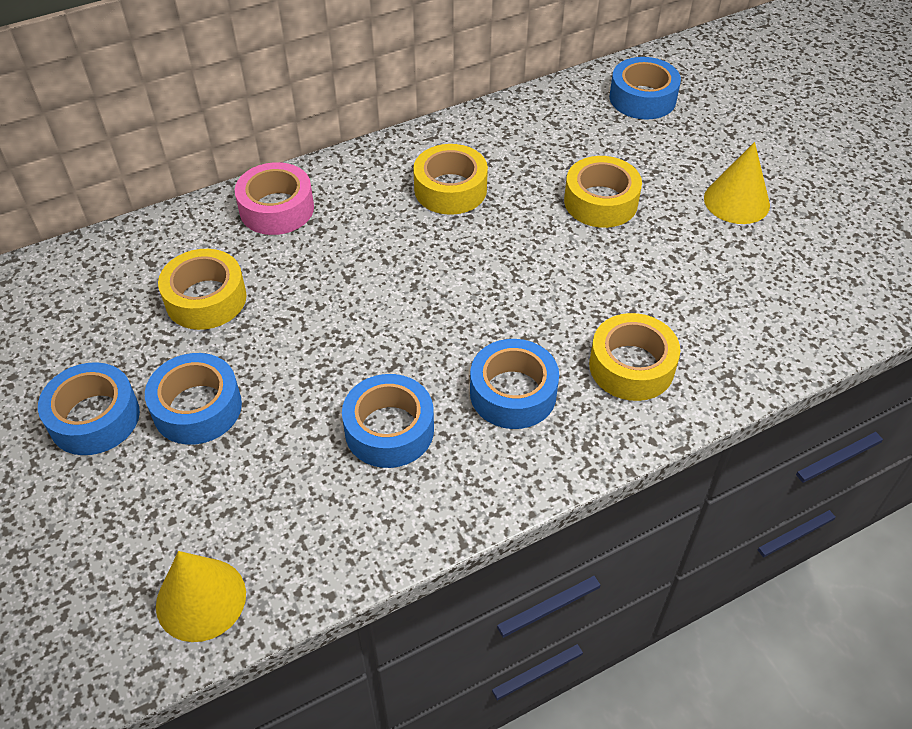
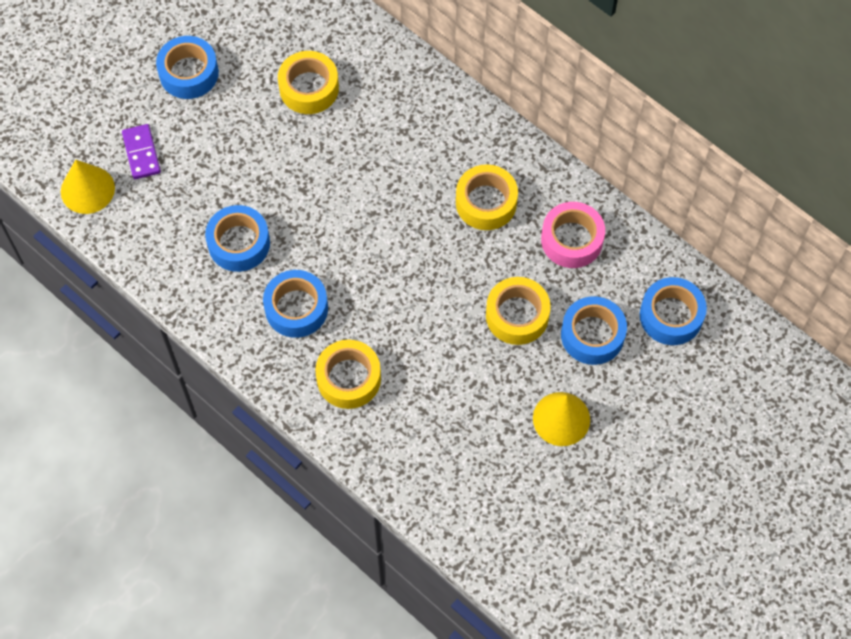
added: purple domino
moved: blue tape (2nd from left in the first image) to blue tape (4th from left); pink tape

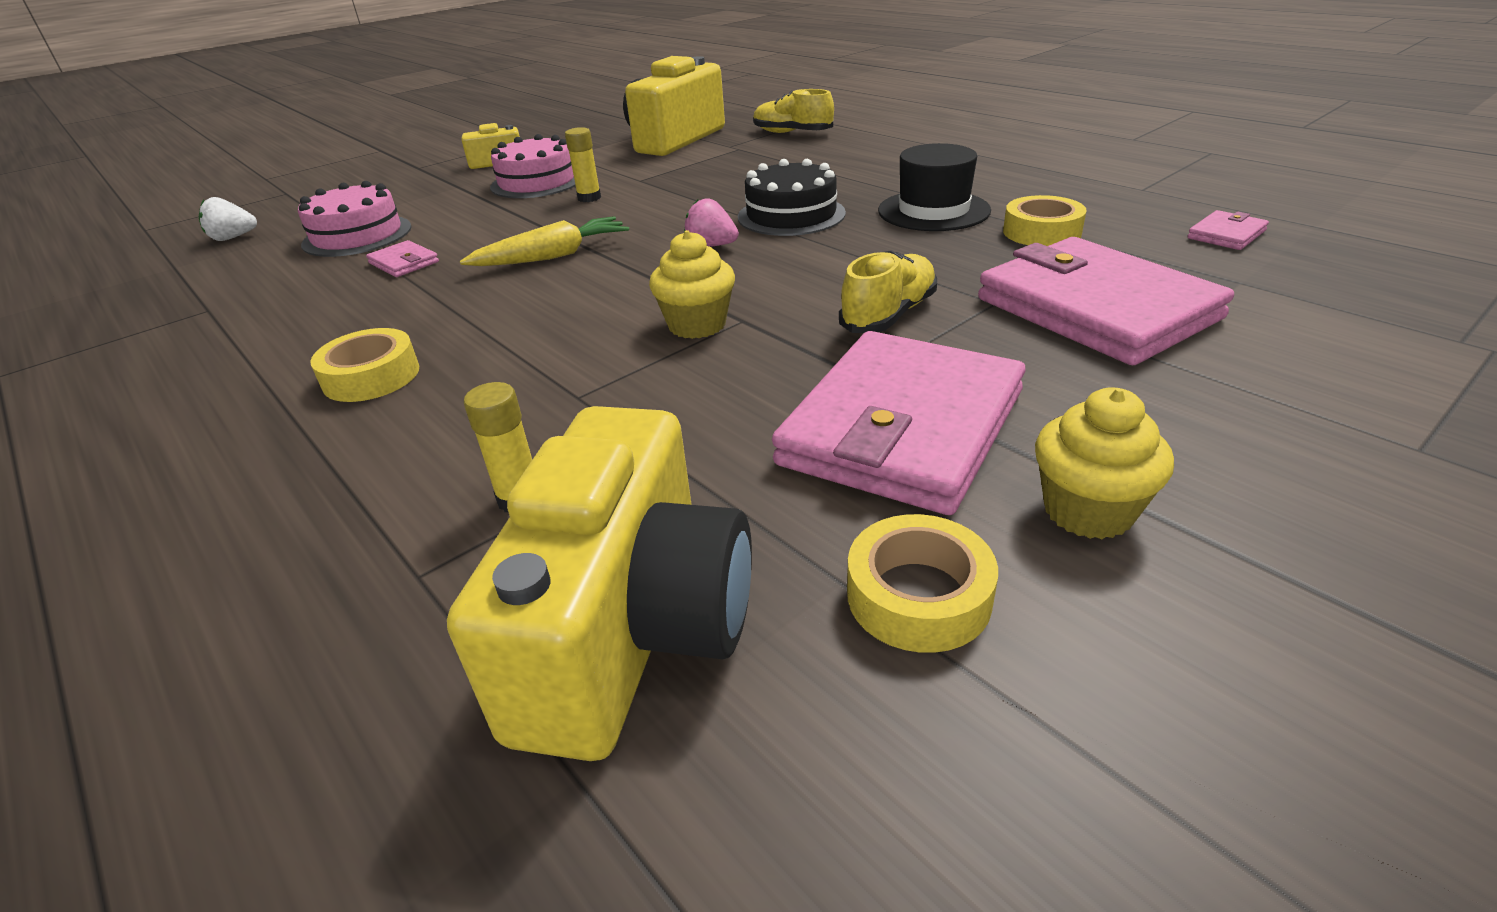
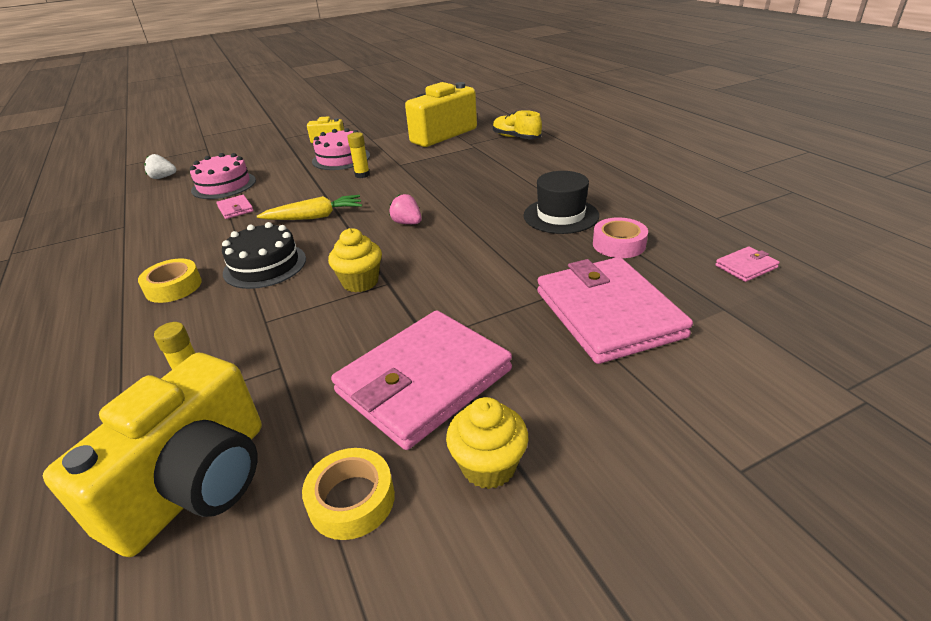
removed: yellow shoe (2nd from left)
moved: black cake
recoloured: yellow tape (3rd from left) to pink tape

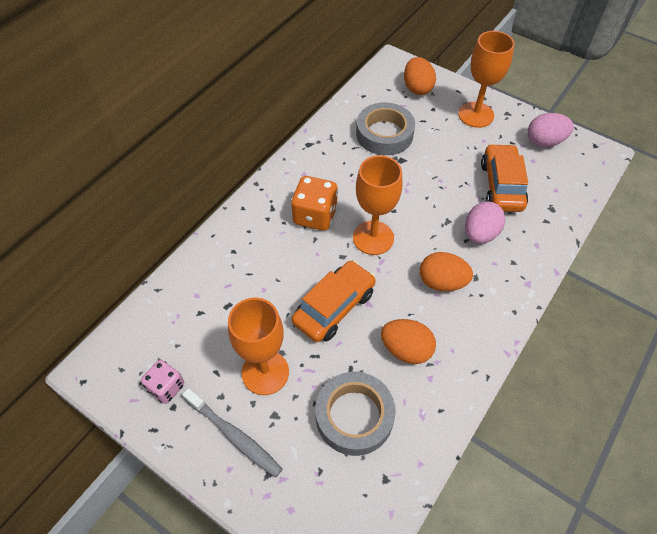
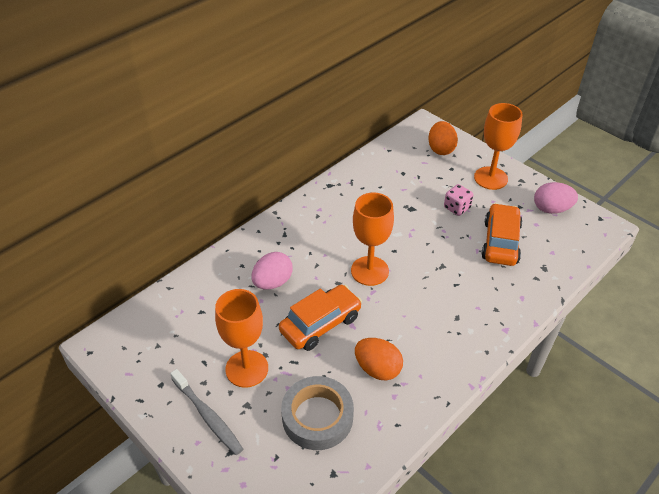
removed: orange dice; grey tape (2nd from left); orange egg (3rd from left)
moved: pink dice; pink egg (1st from left)

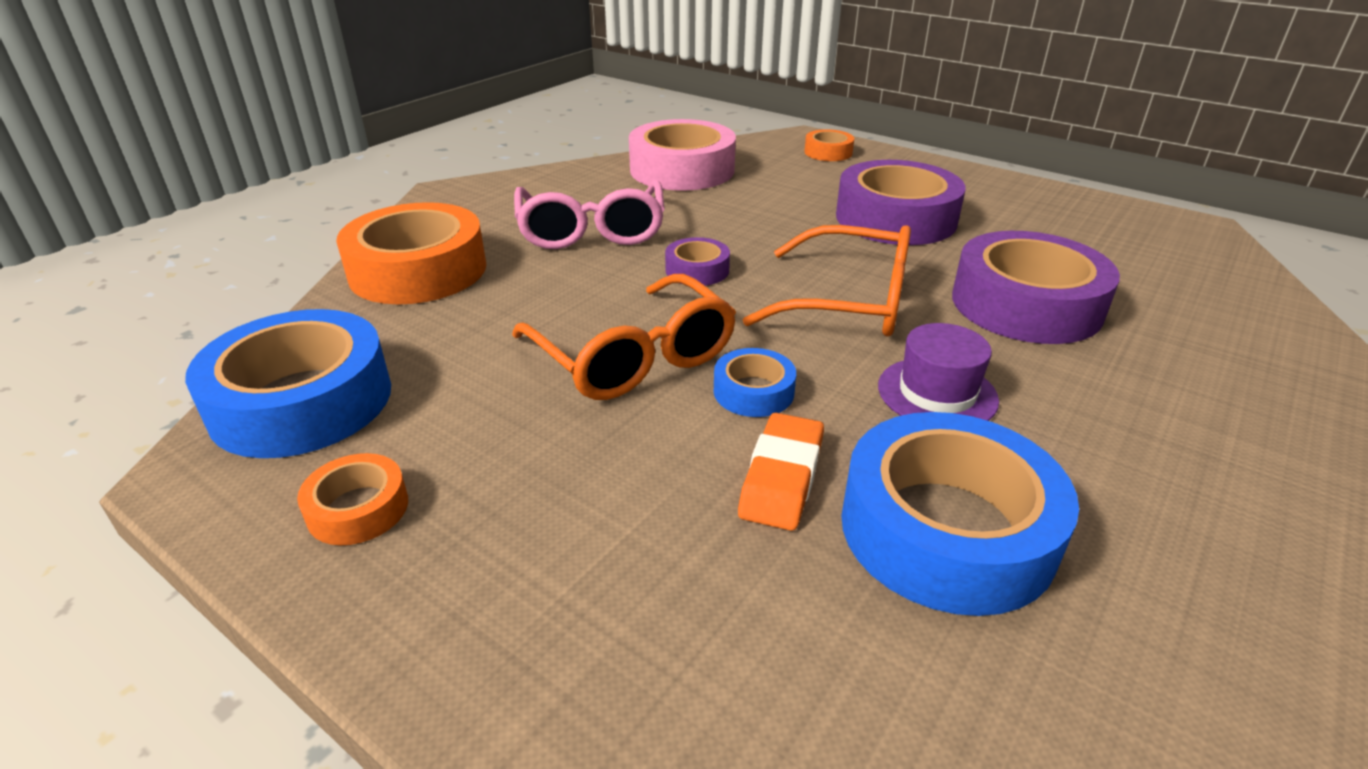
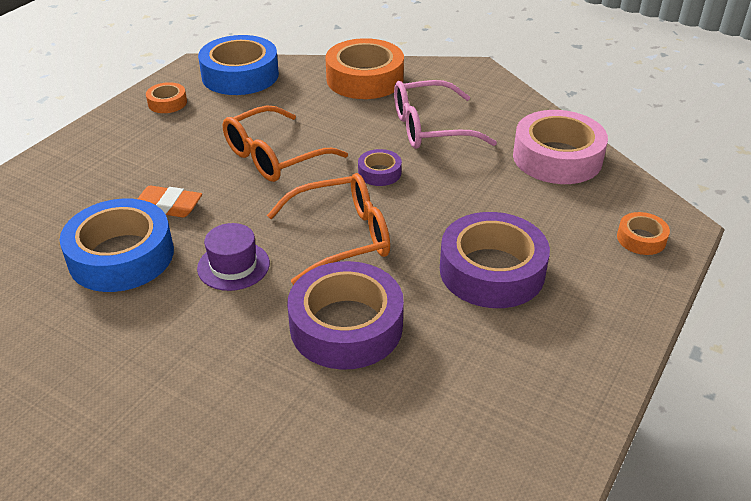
removed: blue tape (2nd from left)
turned: orange glasses (2nd from left) 120 degrees counterclockwise

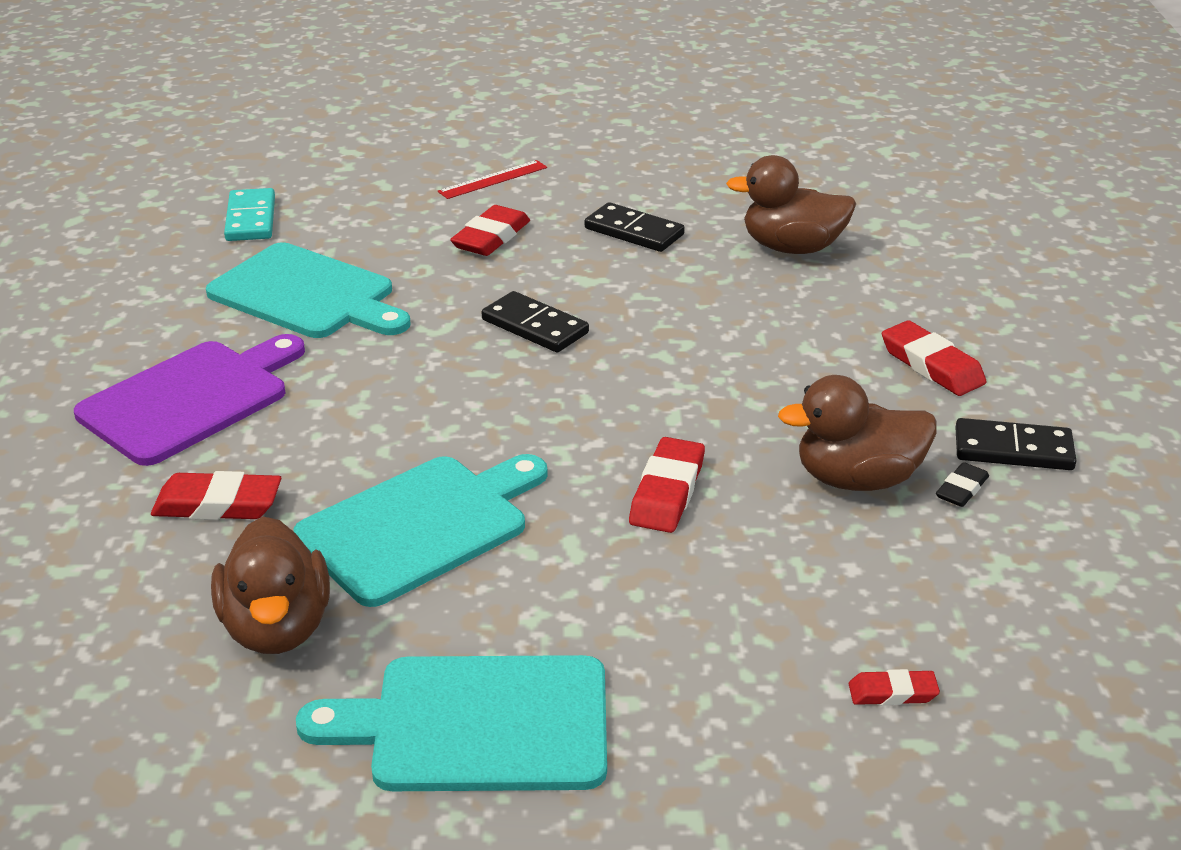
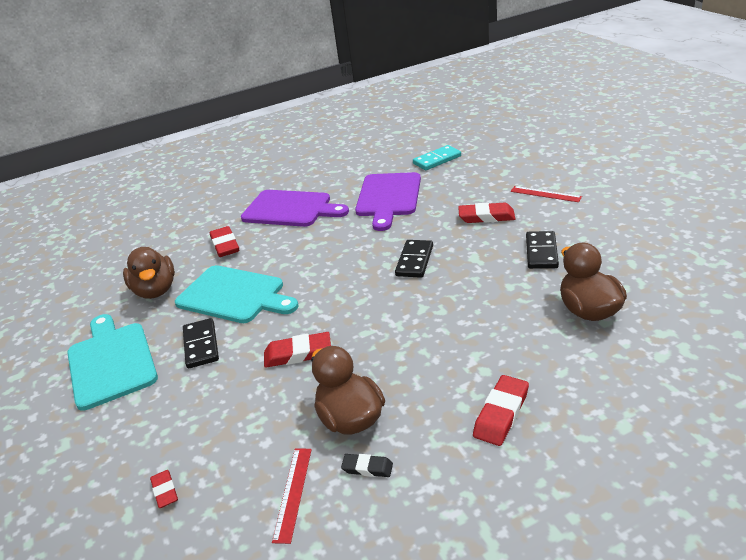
added: red ruler (1st from left)
moved: black domino (3rd from left in the first image) to black domino (1st from left)
recoloured: turquoise cutting board (1st from left) to purple cutting board (2nd from left)
turned: brown duck (1st from left) 75 degrees counterclockwise

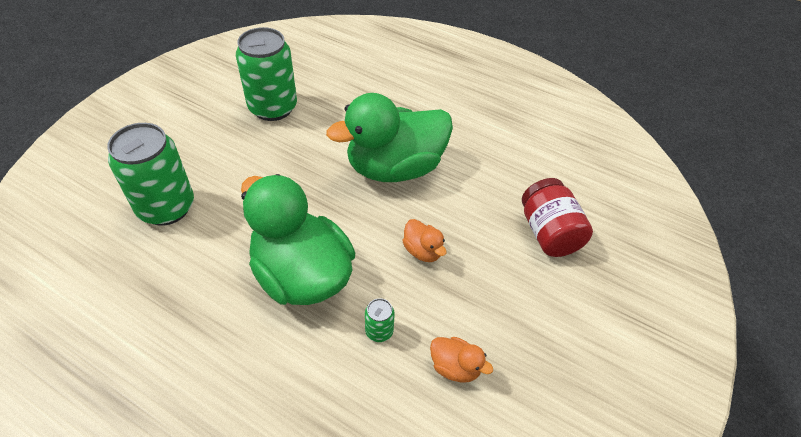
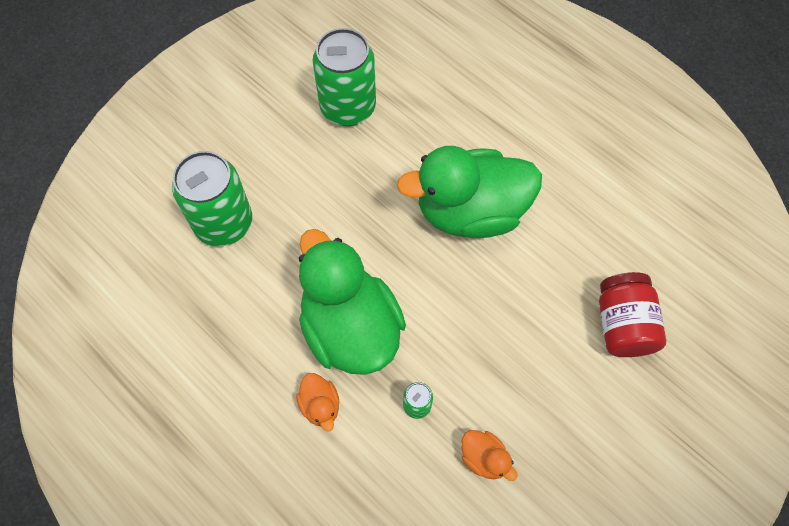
moved: orange duck (1st from left)

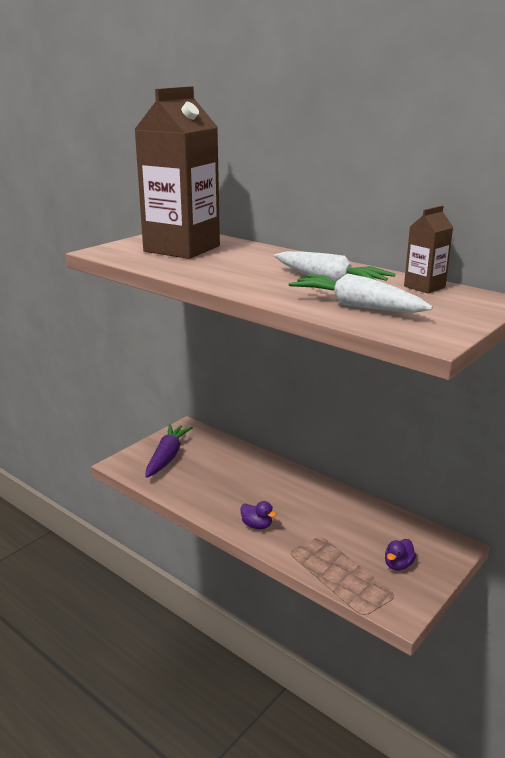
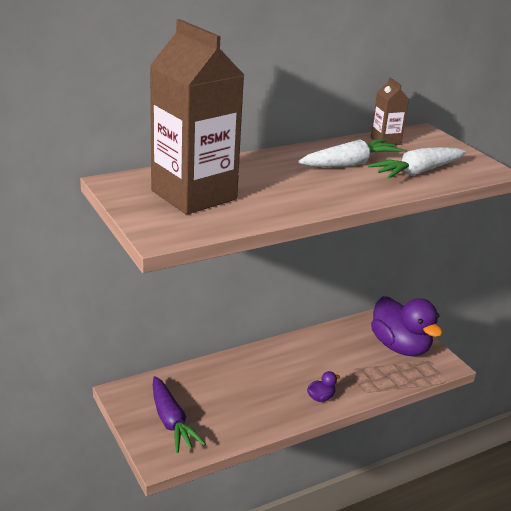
turned: purple carrot 150 degrees counterclockwise
resized: purple duck (2nd from left) x2.48

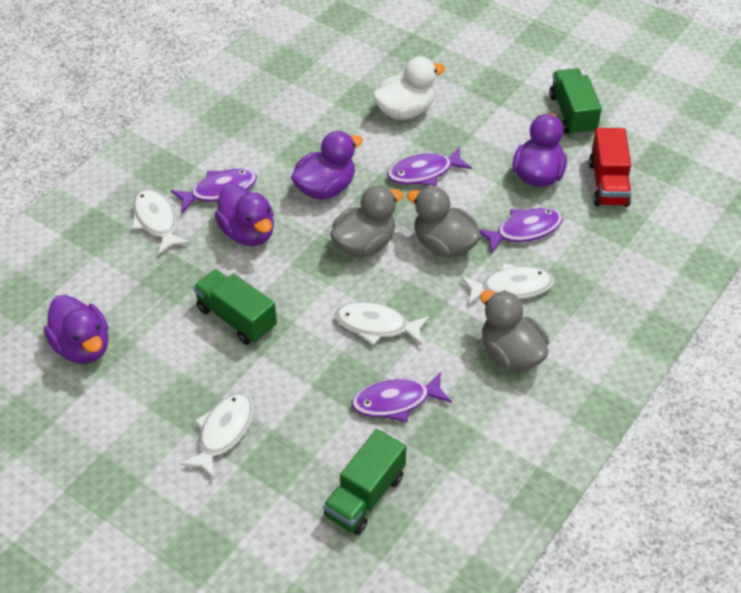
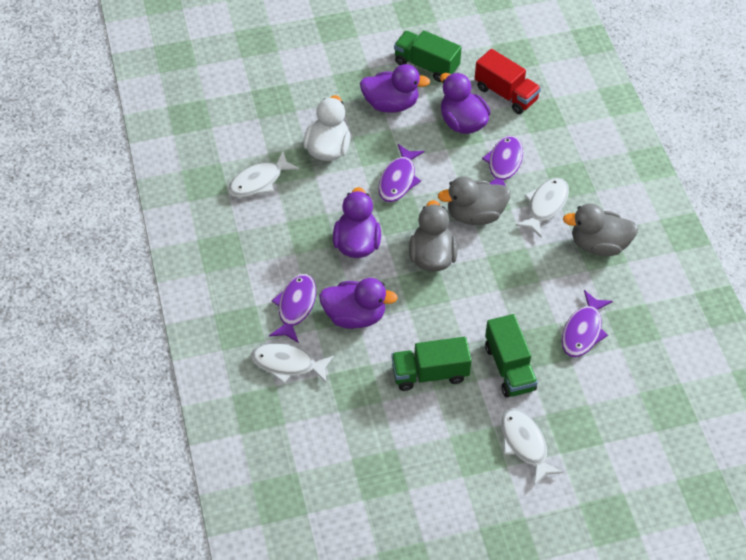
moved: purple duck (1st from left in the first image) to purple duck (3rd from left); green truck (2nd from left in the first image) to green truck (3rd from left); white fish (3rd from left in the first image) to white fish (1st from left)

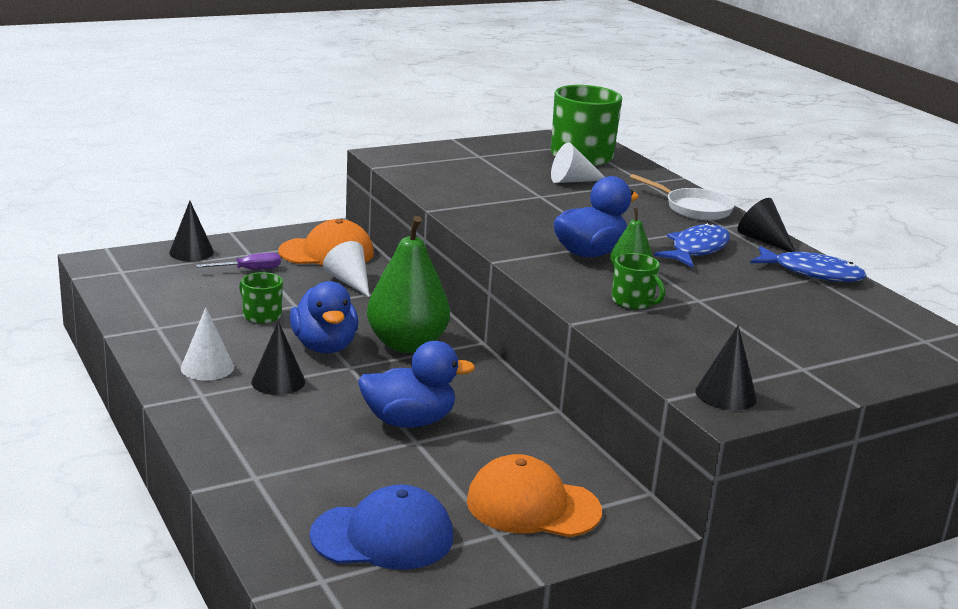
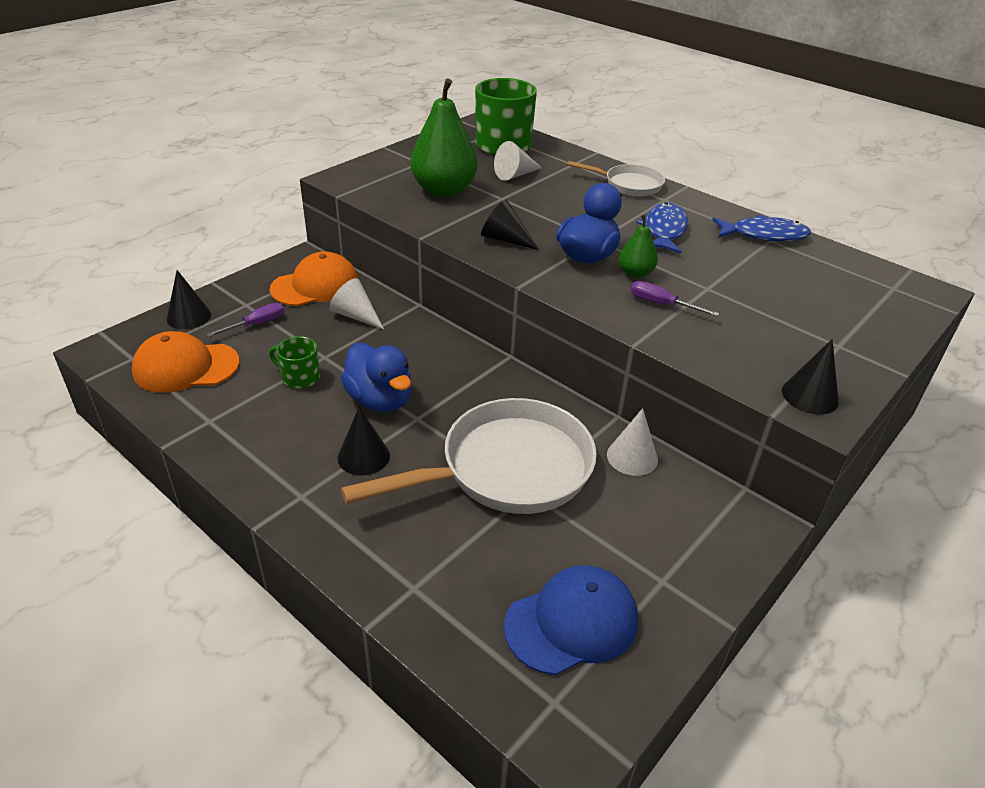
moved: white cone (1st from left in the first image) to white cone (3rd from left); green pear (1st from left); orange cap (2nd from left in the first image) to orange cap (1st from left); black cone (4th from left in the first image) to black cone (3rd from left)
replaced: blue duck (2nd from left) to white pan (1st from left); green mug (3rd from left) to purple screwdriver (2nd from left)

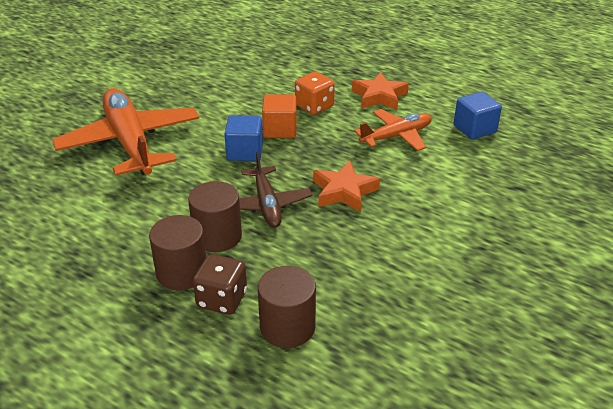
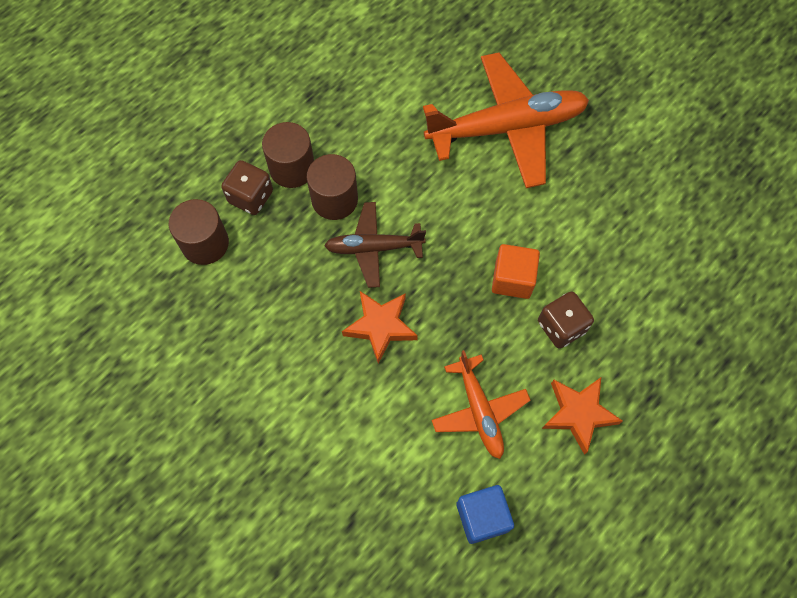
removed: blue cube (1st from left)
recoloured: orange dice to brown dice (2nd from left)

